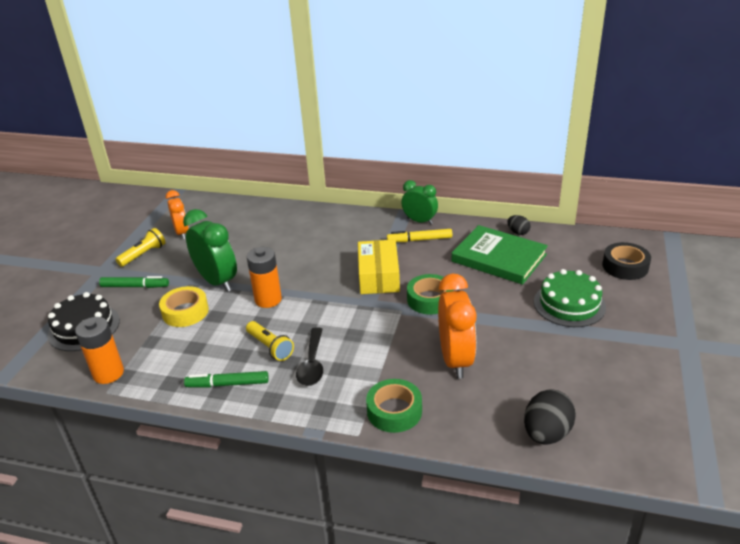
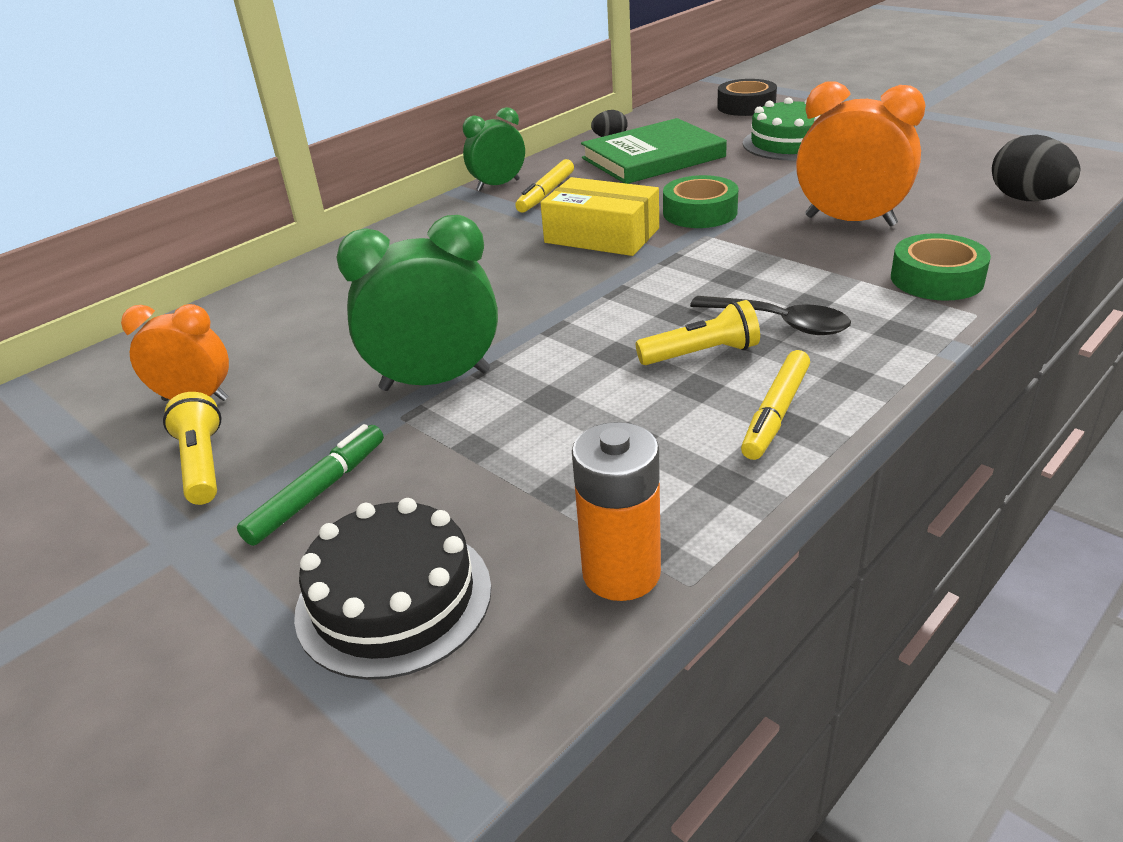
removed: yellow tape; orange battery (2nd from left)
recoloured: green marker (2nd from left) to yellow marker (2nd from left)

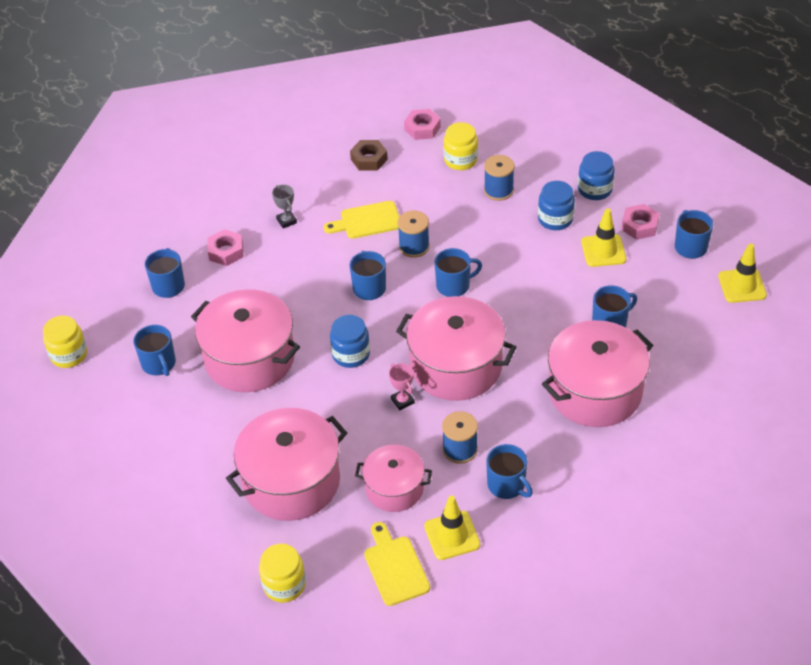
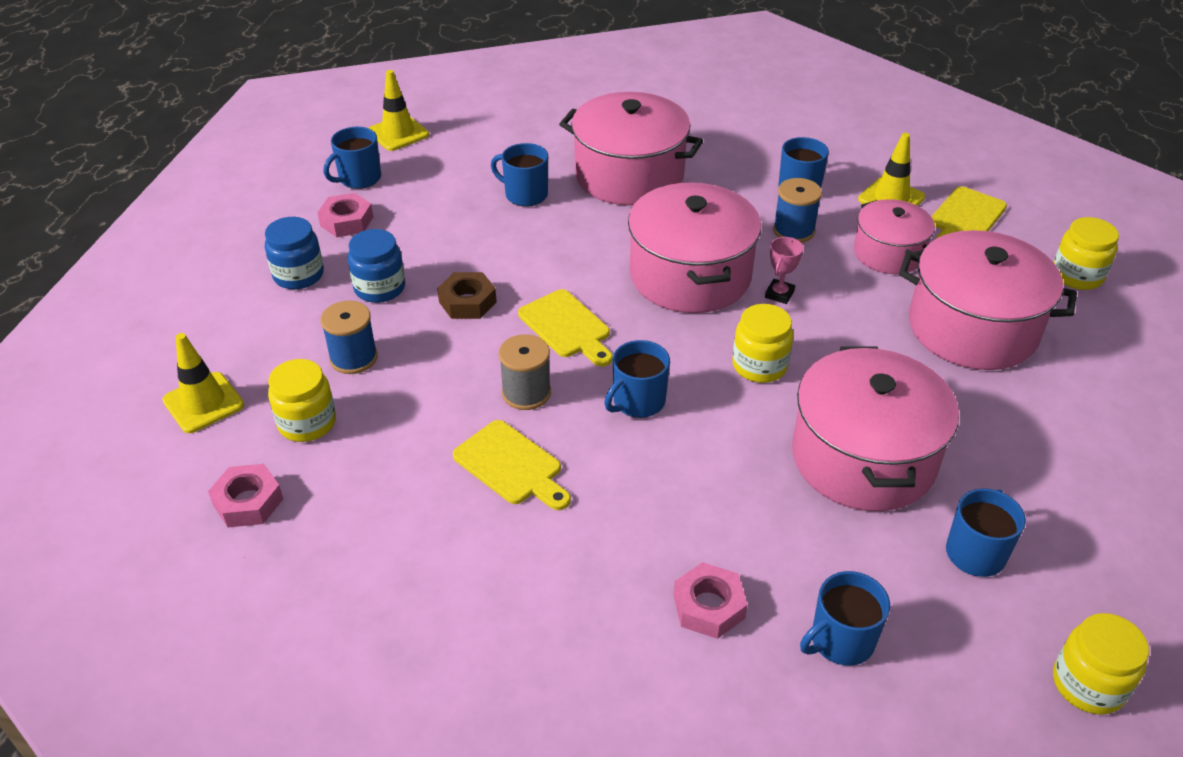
removed: grey trophy
moved: brown nut; yellow traffic cone (2nd from left in the first image) to yellow traffic cone (1st from left)
replaced: blue mug (4th from left) to yellow cutting board (2nd from left)
recoloured: blue jar (1st from left) to yellow jar (2nd from left); blue spool (1st from left) to grey spool

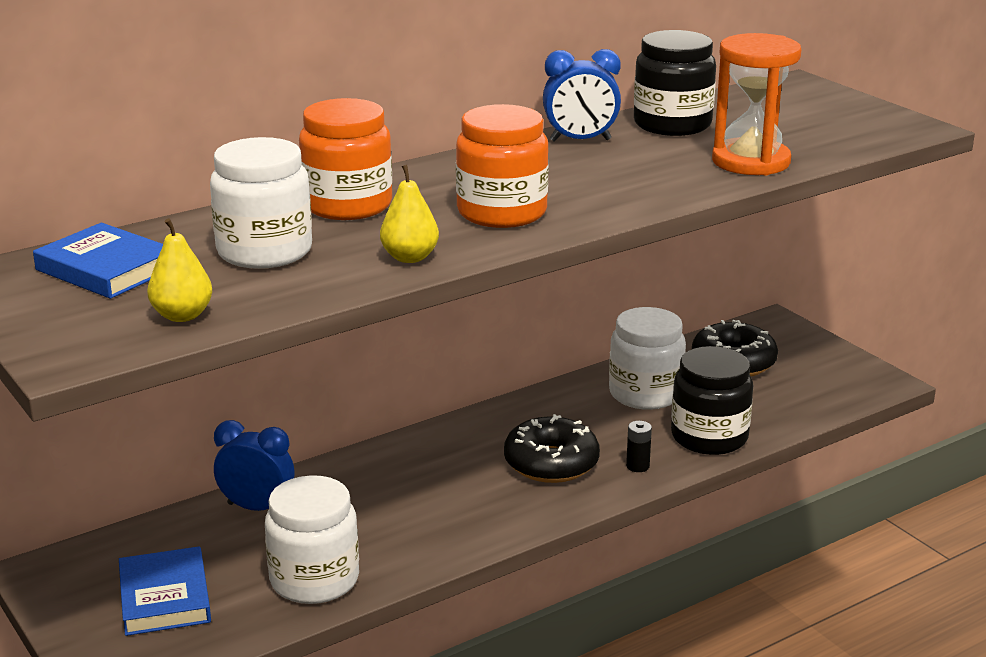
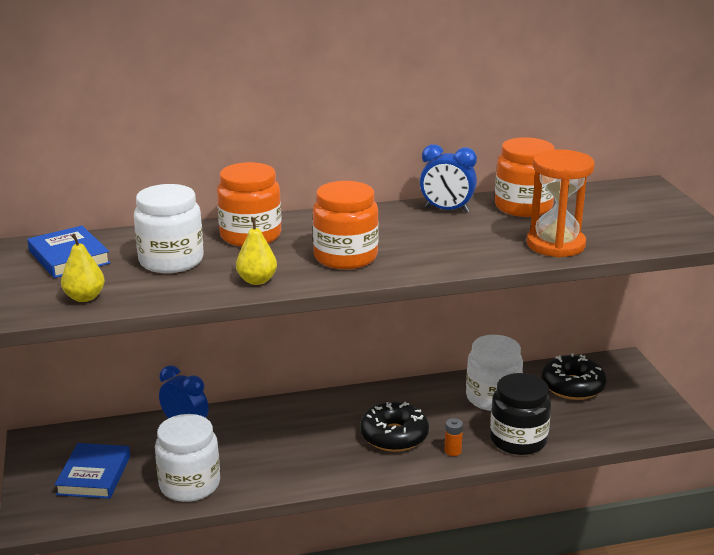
recoloured: black battery to orange battery; black jar (1st from left) to orange jar (3rd from left)

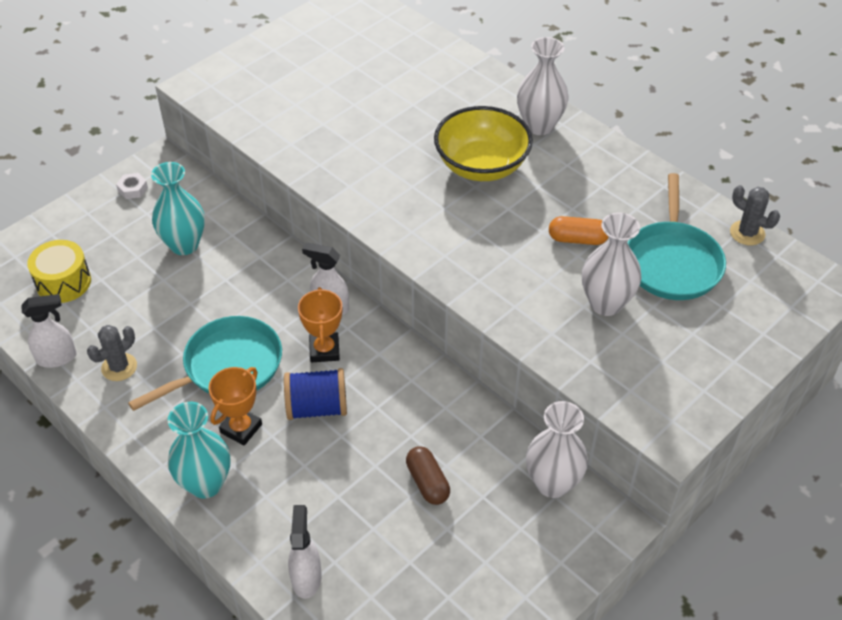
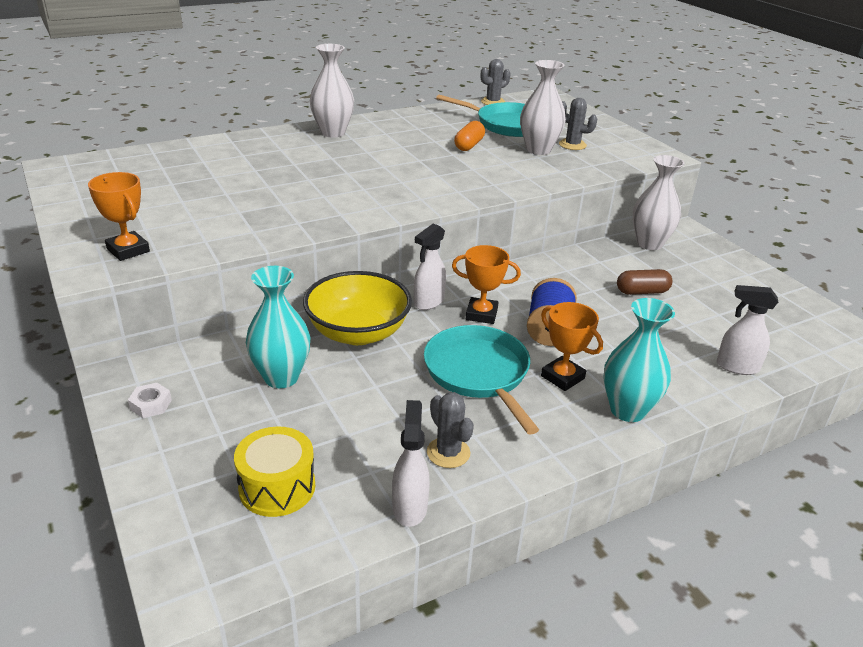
added: orange trophy (1st from left); grey cactus (3rd from left)
moved: yellow bowl

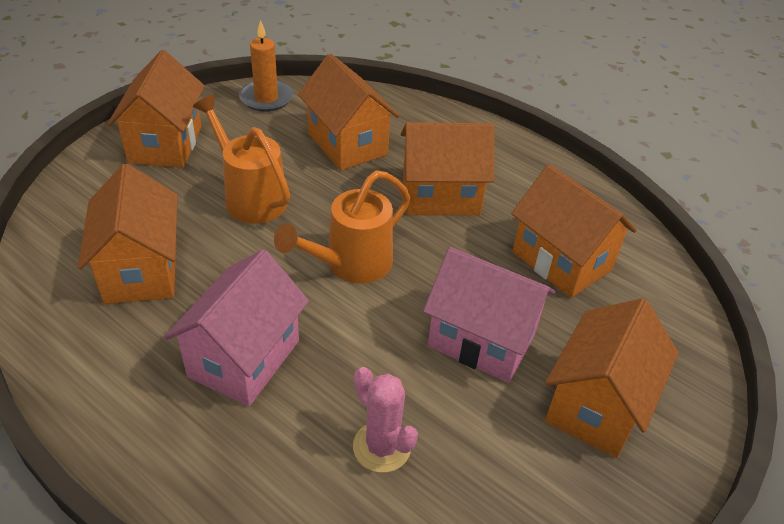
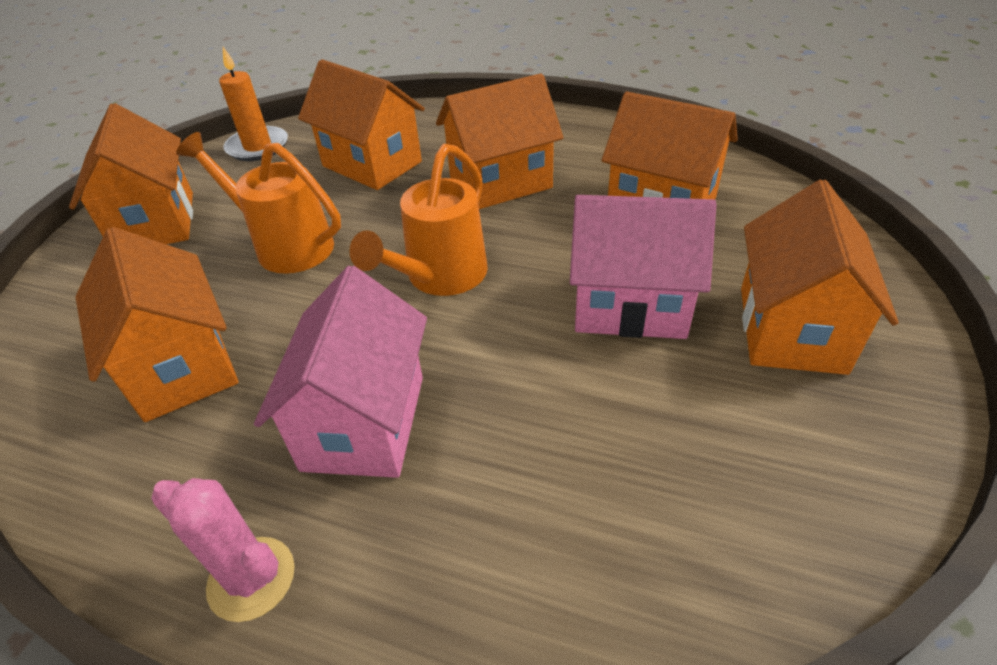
moved: pink cactus

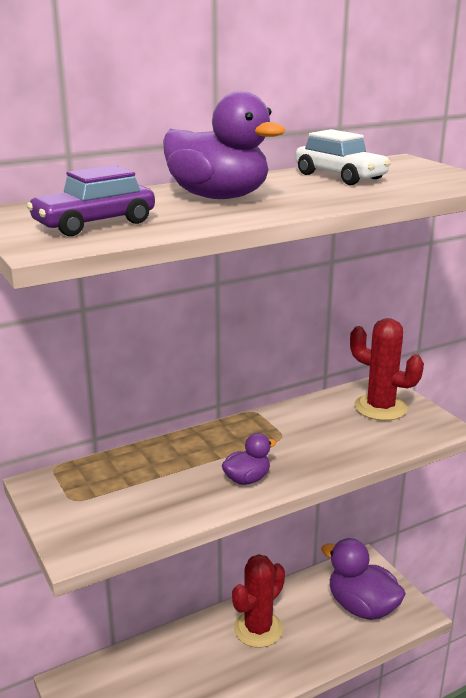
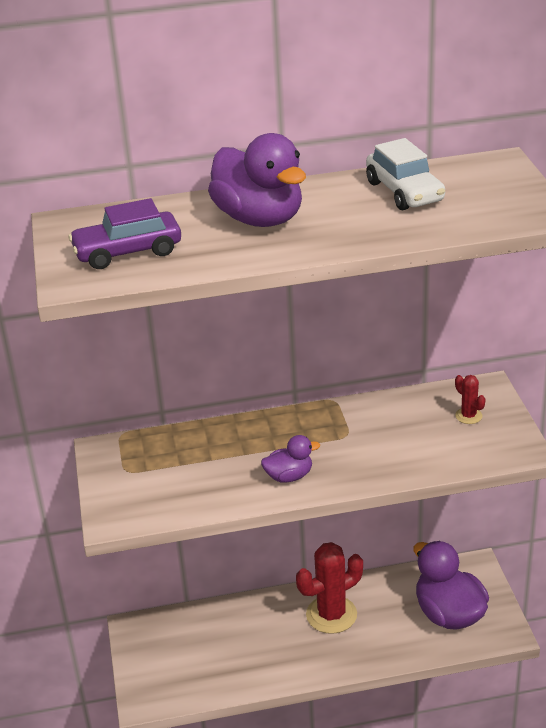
resized: red cactus (2nd from left) x0.47

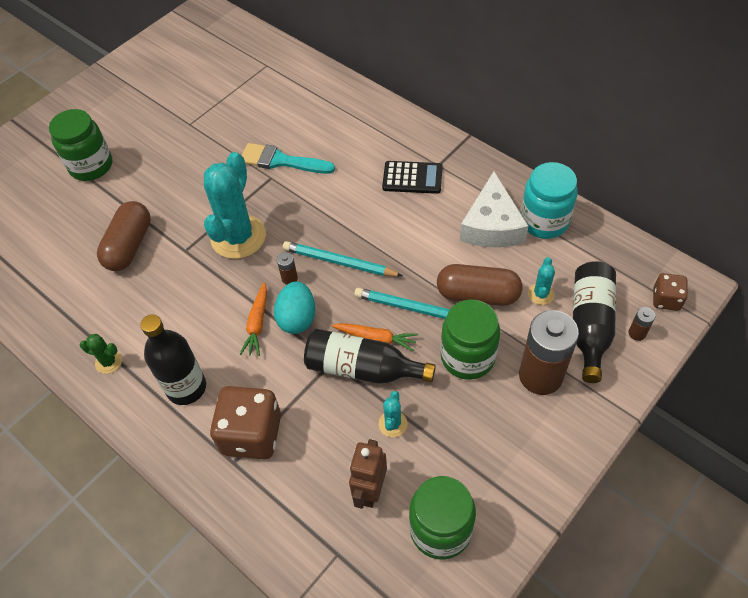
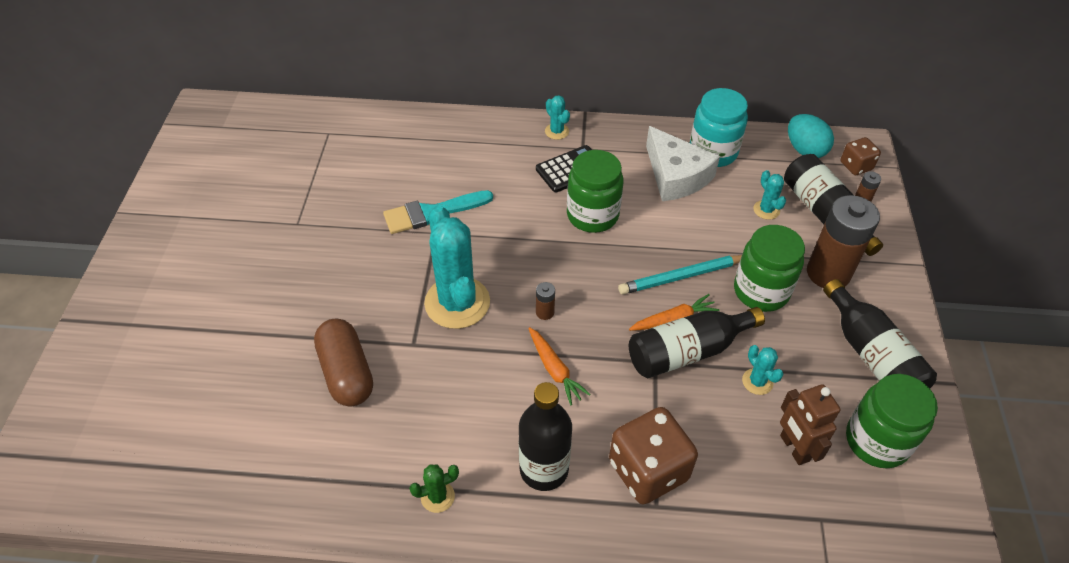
removed: turquoise pencil (1st from left); brown capsule (2nd from left)
added: turquoise cactus (2nd from left); black bottle (4th from left)
moved: green jar (1st from left); turquoise egg

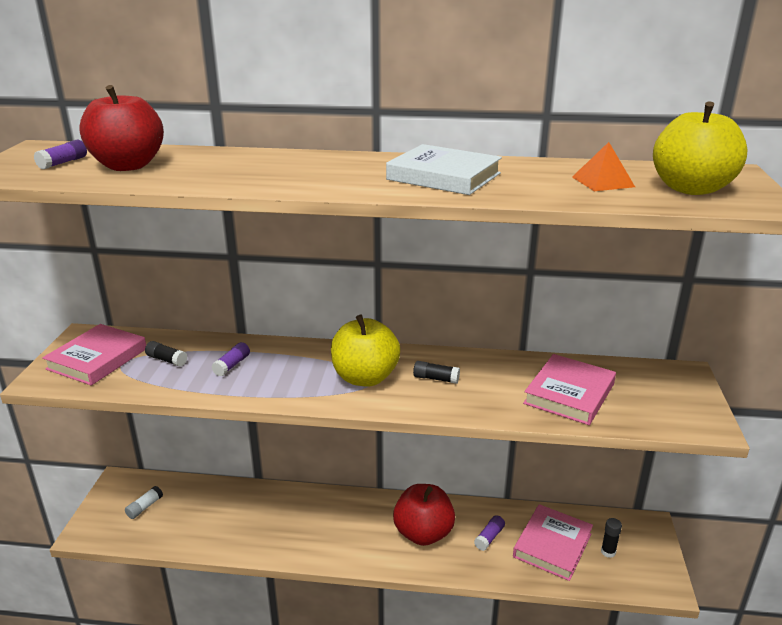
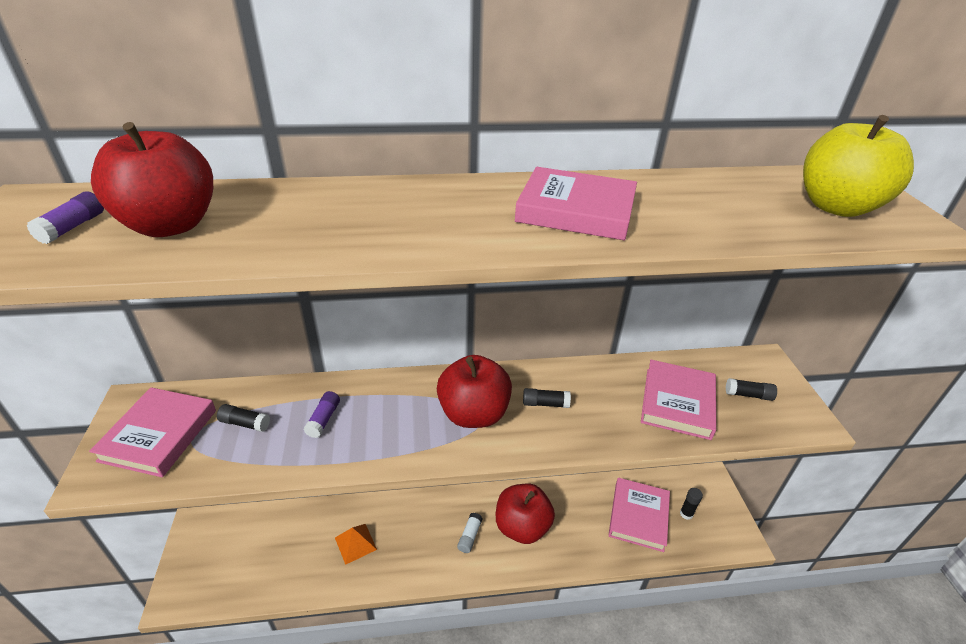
removed: purple glue stick (3rd from left)
added: black glue stick (4th from left)
moved: white glue stick; orange pyramid
recoloured: yellow apple (1st from left) to red apple (2nd from left); white book to pink book (2nd from left)

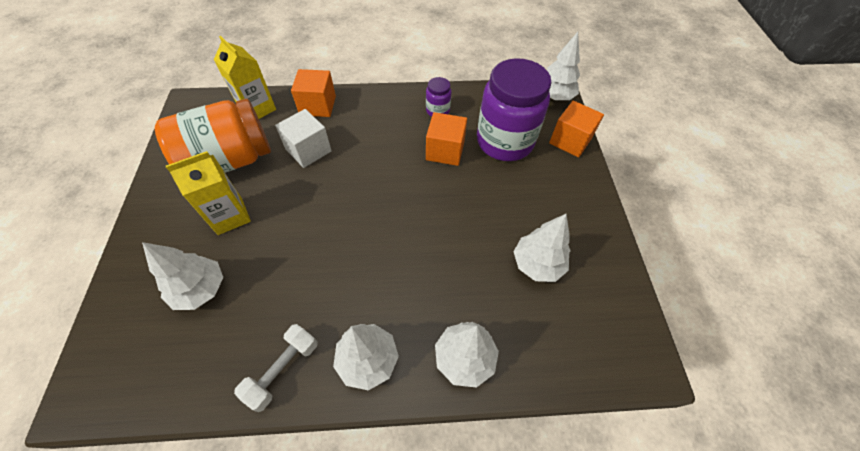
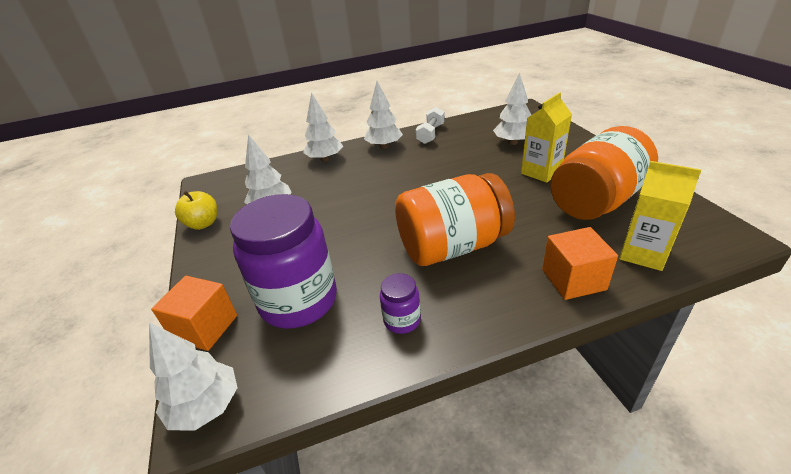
removed: white cube; orange cube (2nd from left)
added: yellow apple; orange jar (1st from left)

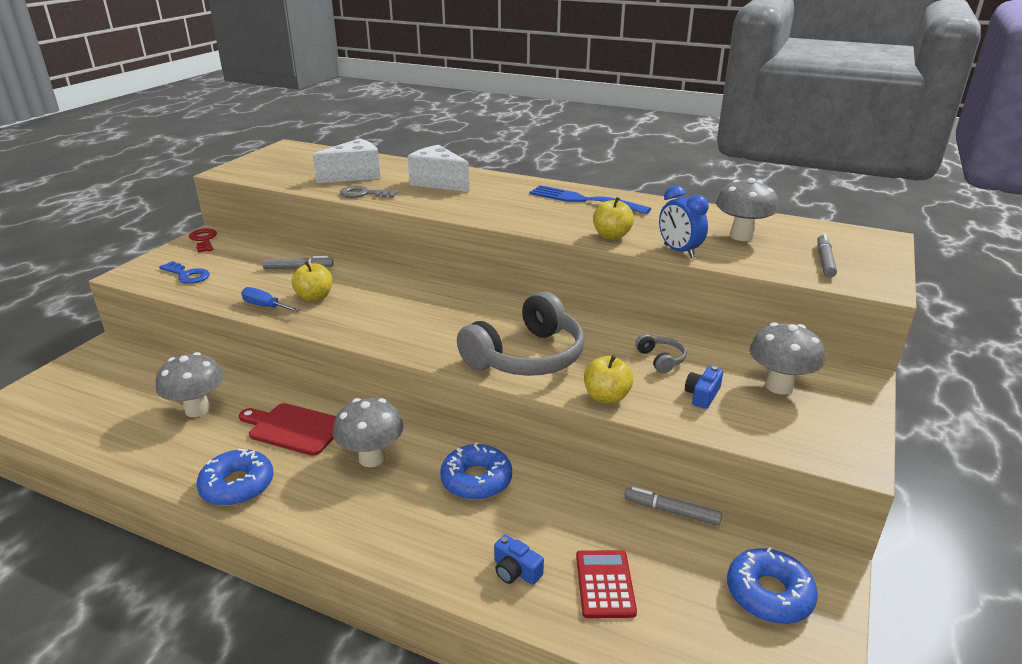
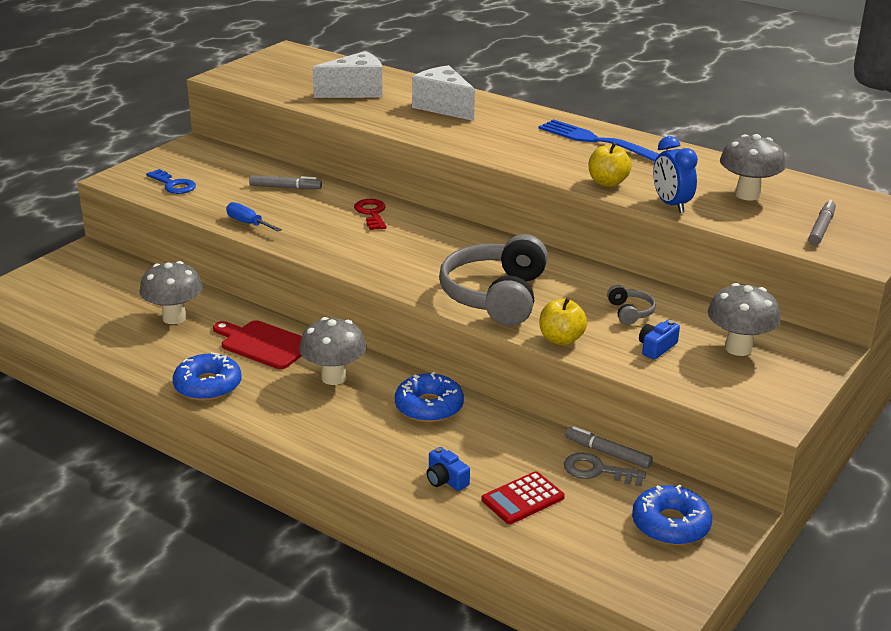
removed: yellow apple (1st from left)
moved: red key; grey key
turned: grey headphones (1st from left) 135 degrees clockwise; red calculator 135 degrees counterclockwise

